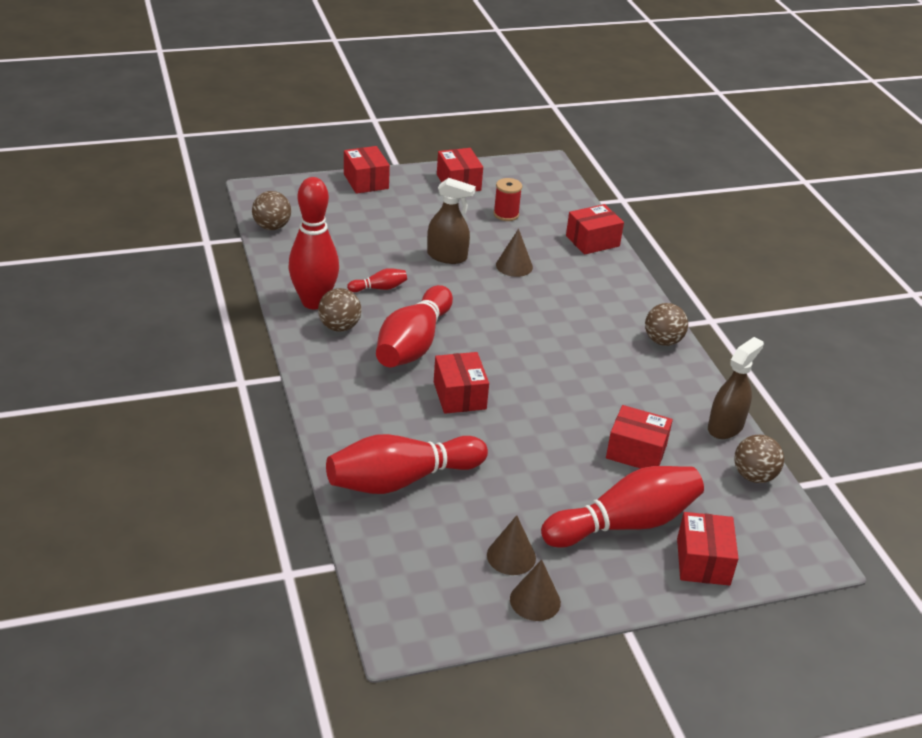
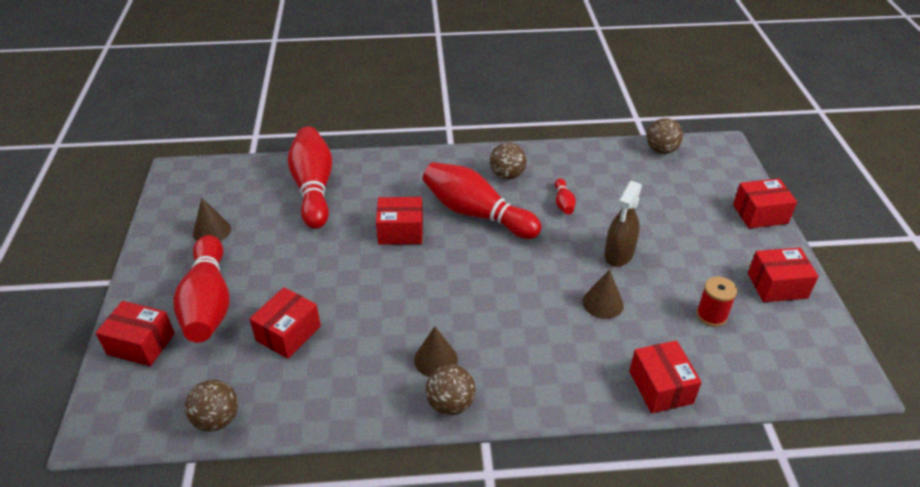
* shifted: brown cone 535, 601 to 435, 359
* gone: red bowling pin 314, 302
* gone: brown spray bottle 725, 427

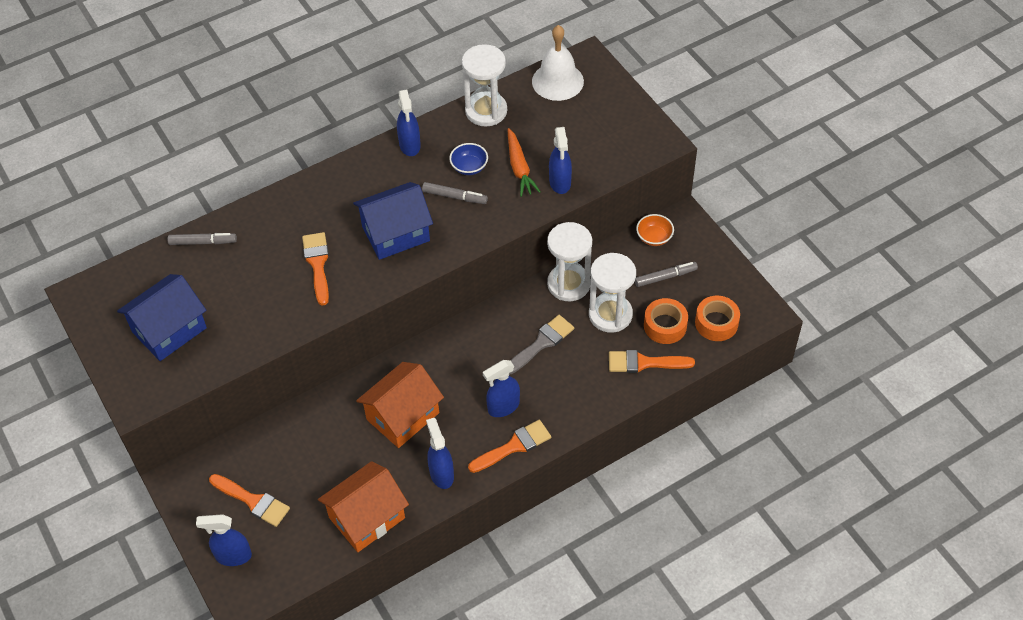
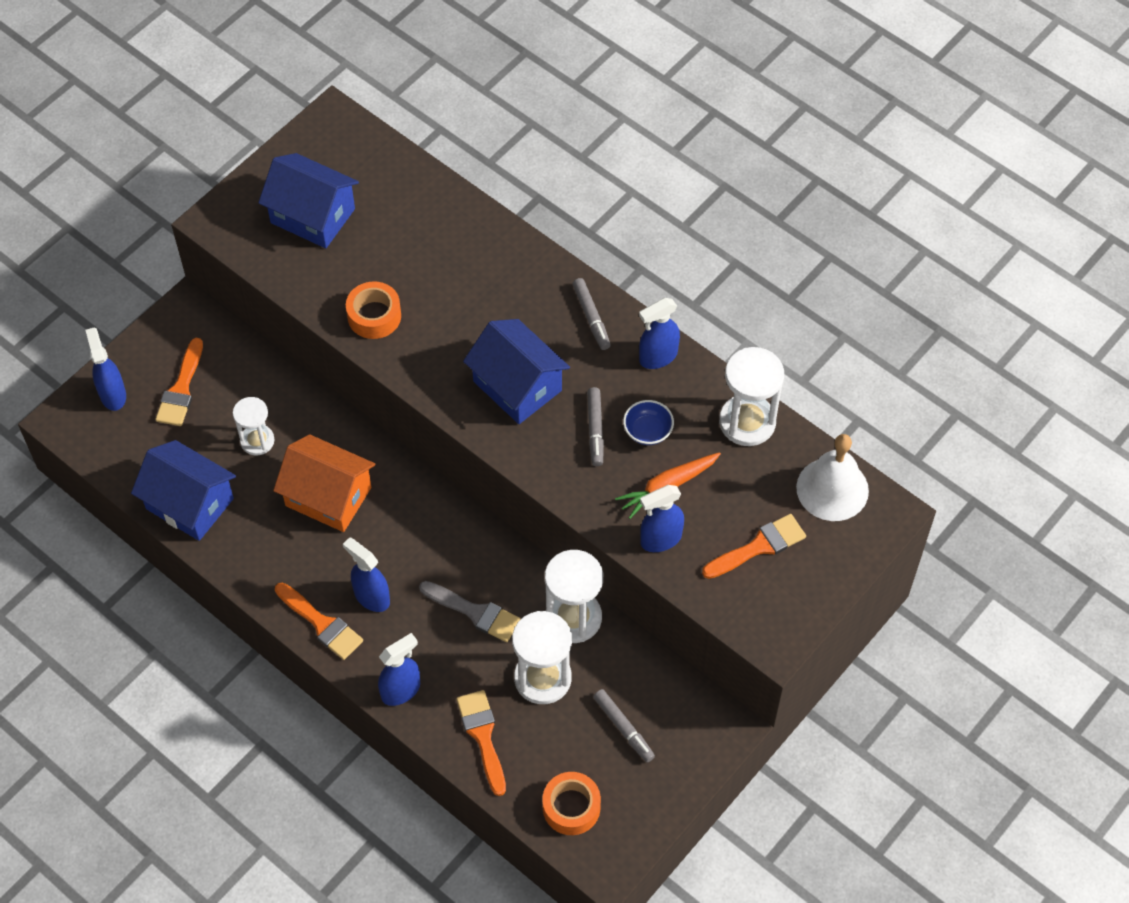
* repainted: orange house 367, 518 to blue house 189, 503
* new: white hourglass 257, 441
* shifted: orange tape 665, 326 to 374, 316
* shifted: blue spray bottle 441, 474 to 401, 690
* shifted: grey marker 202, 242 to 591, 317
* shifted: orange brush 317, 264 to 759, 546
* gone: orange bowl 654, 237

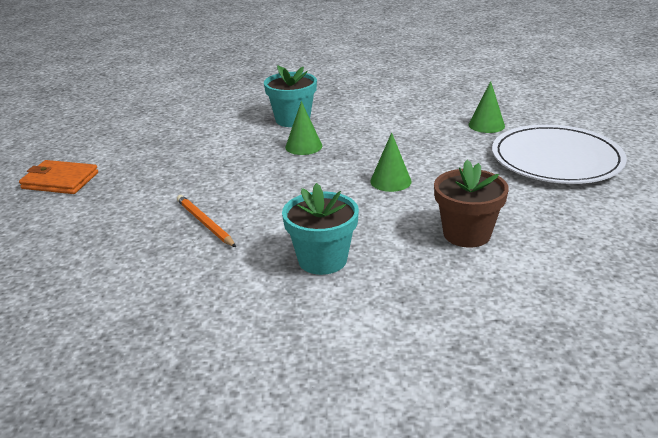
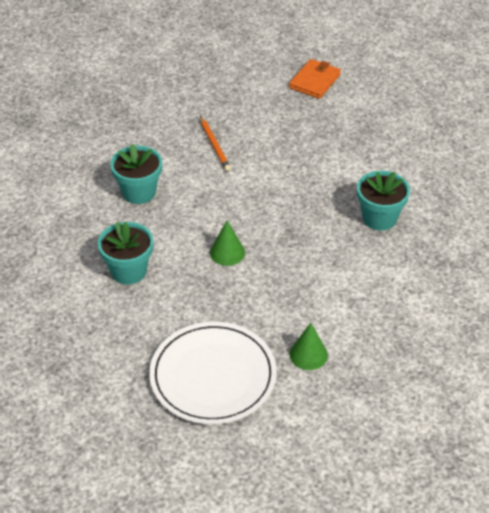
* repainted: brown flower pot 466, 234 to turquoise flower pot 128, 271
* rotated: orange pencil 205, 223 = 215, 145 90 degrees clockwise
* gone: green cone 303, 146

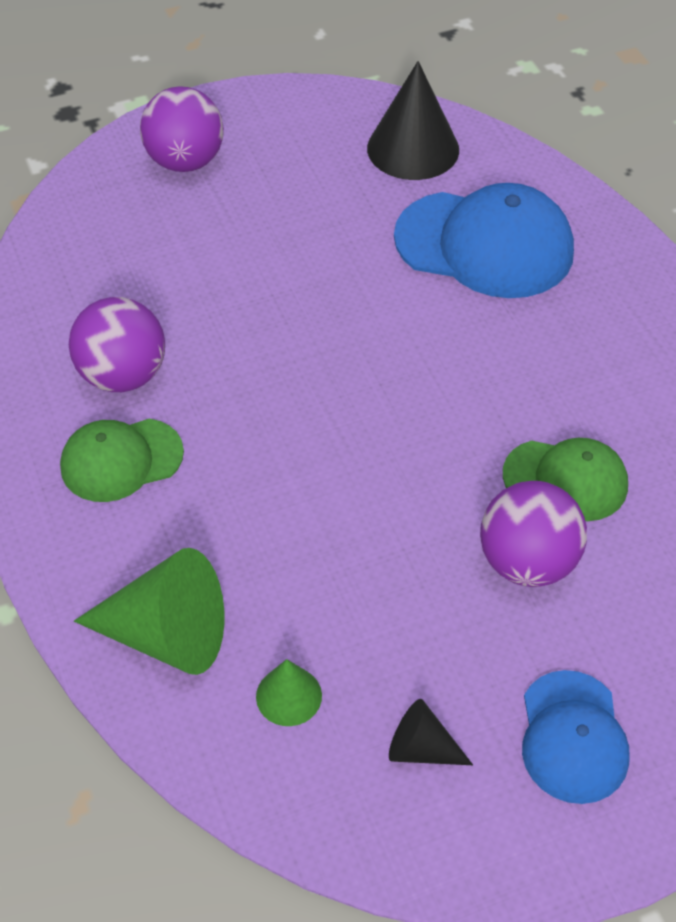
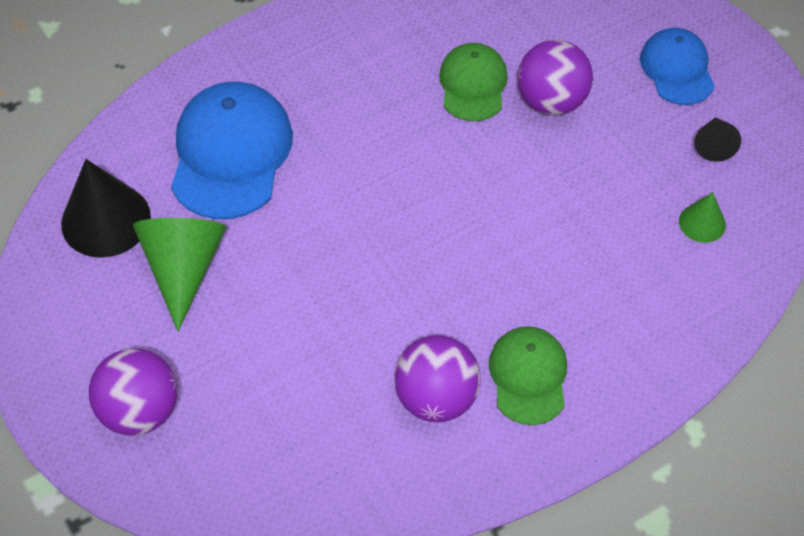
* shifted: green cone 167, 635 to 183, 269
* rotated: green cap 121, 460 = 528, 376 150 degrees counterclockwise
* rotated: blue cap 573, 737 = 677, 69 90 degrees counterclockwise

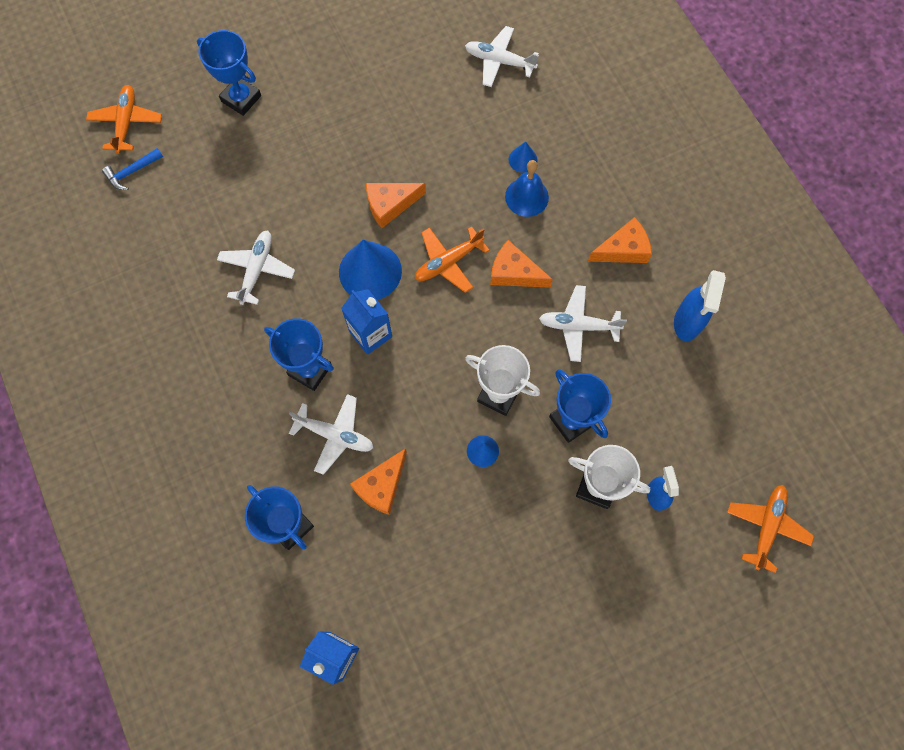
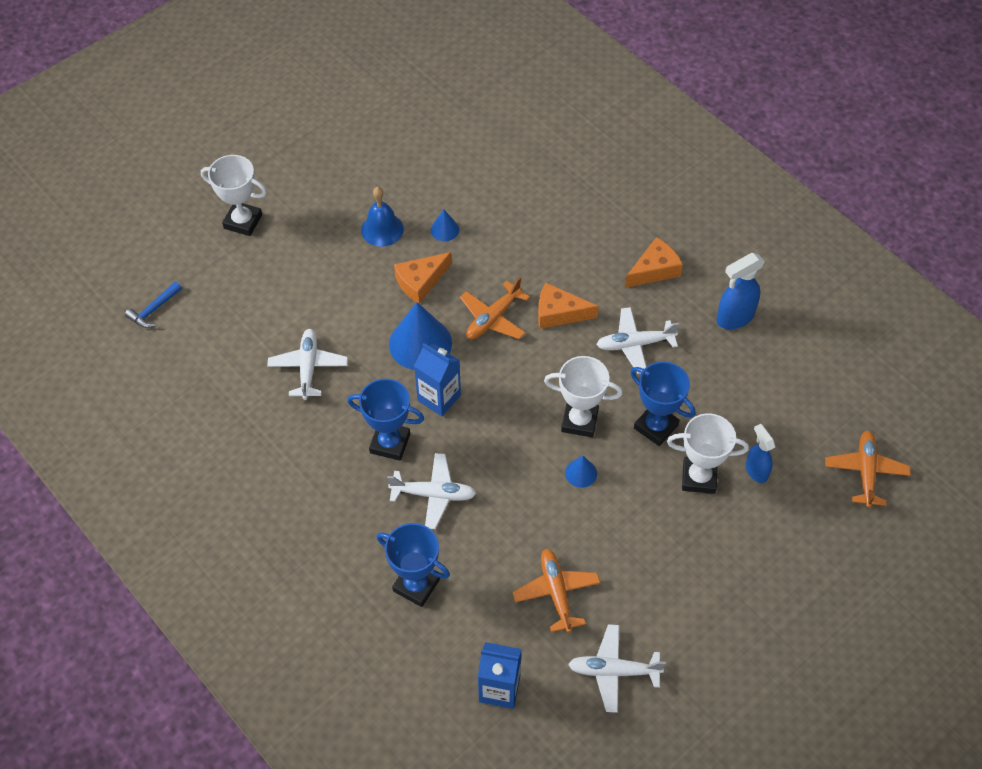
* repainted: blue trophy 241, 98 to white trophy 243, 221
* shifted: blue bell 526, 197 to 382, 229
* shifted: blue cone 523, 159 to 444, 229
* shifted: orange plane 126, 122 to 556, 592
* shifted: white plane 499, 61 to 613, 671
* rotated: blue spray bottle 687, 322 = 734, 318 60 degrees clockwise
* gone: orange cheese 381, 486

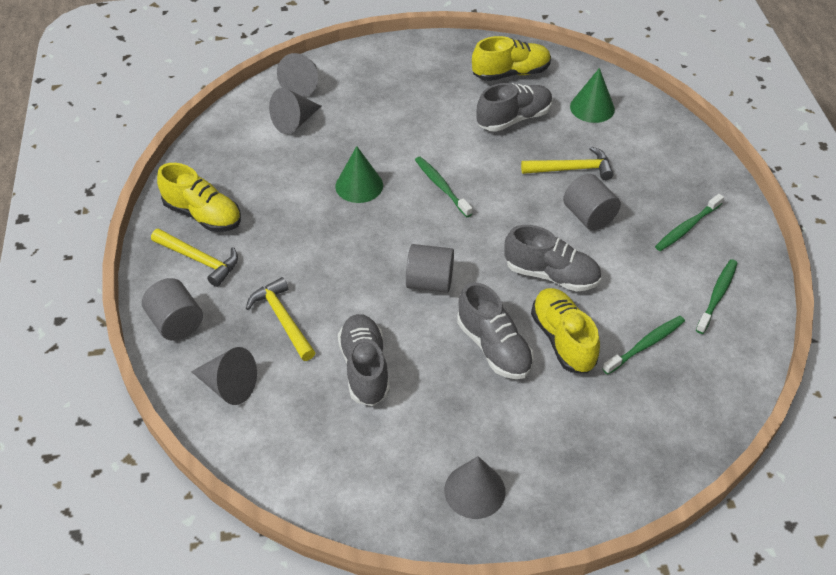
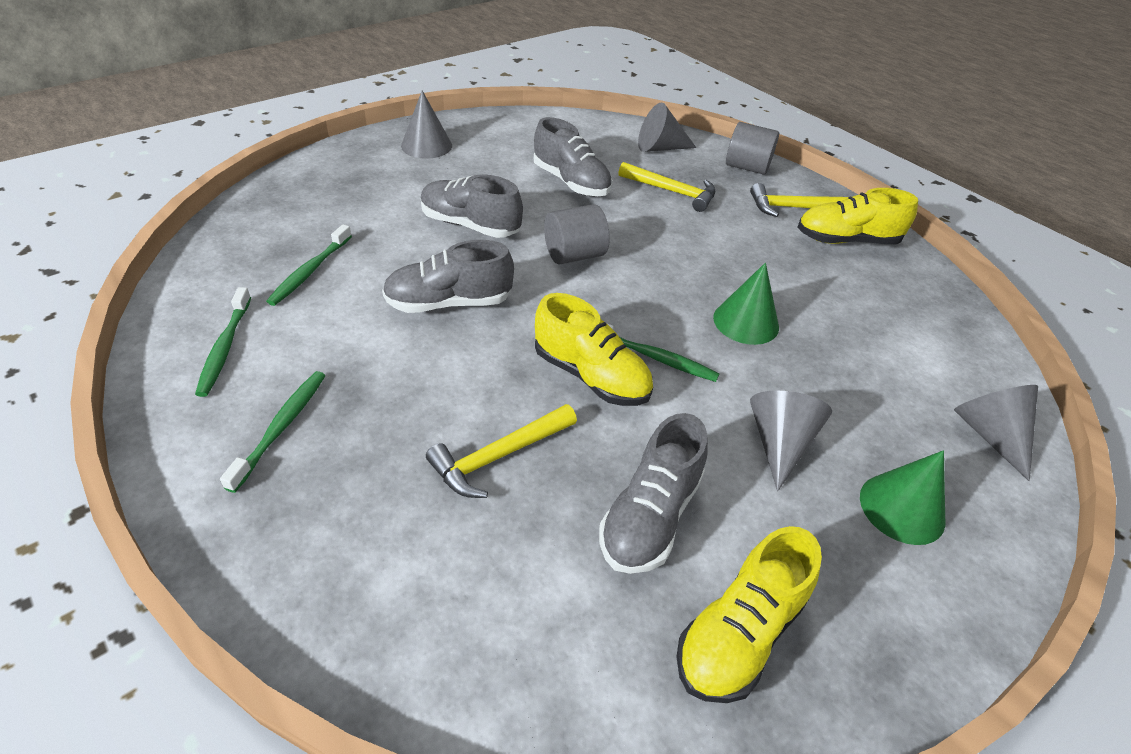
* shifted: yellow shoe 563, 339 to 591, 376
* shifted: grey cone 295, 122 to 779, 443
* shifted: green cone 592, 108 to 902, 508
* gone: grey cylinder 589, 216

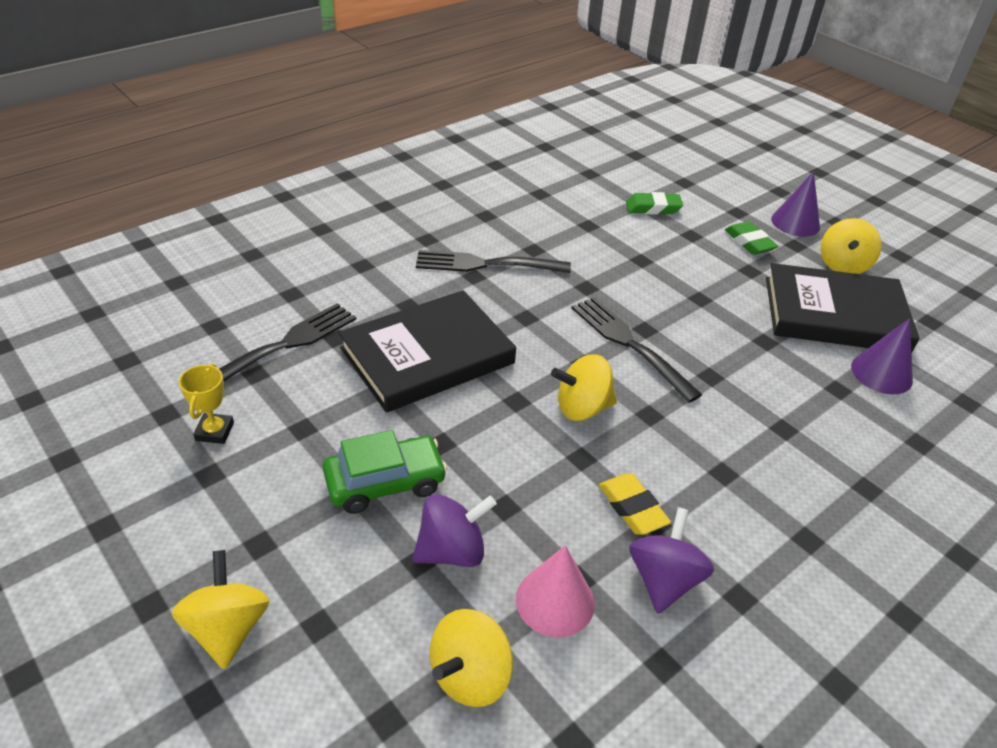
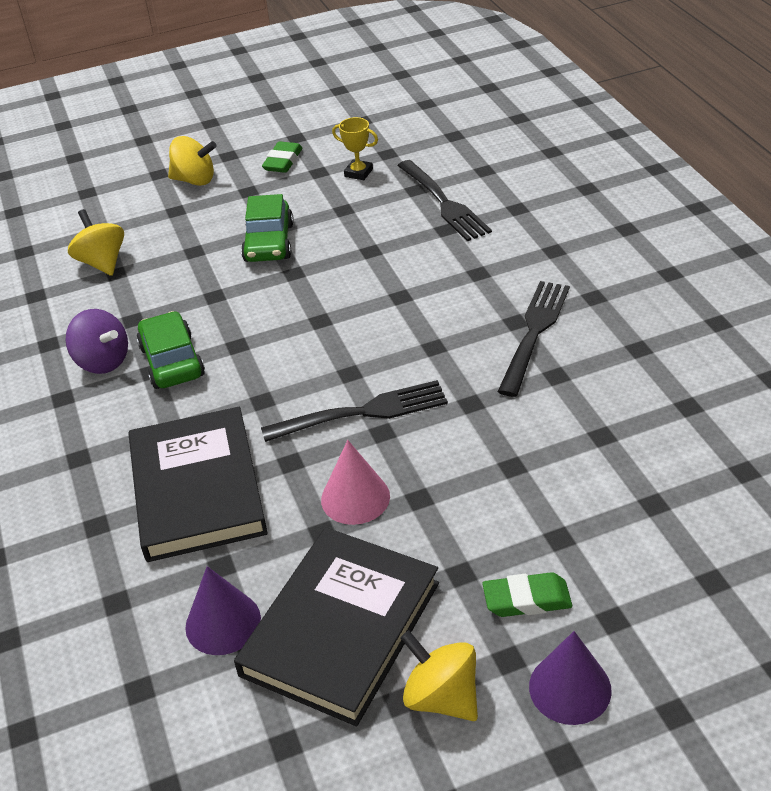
* shifted: black book 427, 355 to 197, 488
* swapped: yellow eraser 632, 508 to green car 172, 361
* shifted: green eraser 653, 208 to 283, 161
* shifted: pink cone 555, 601 to 355, 498
* gone: purple spinning top 452, 551
* gone: yellow spinning top 582, 408

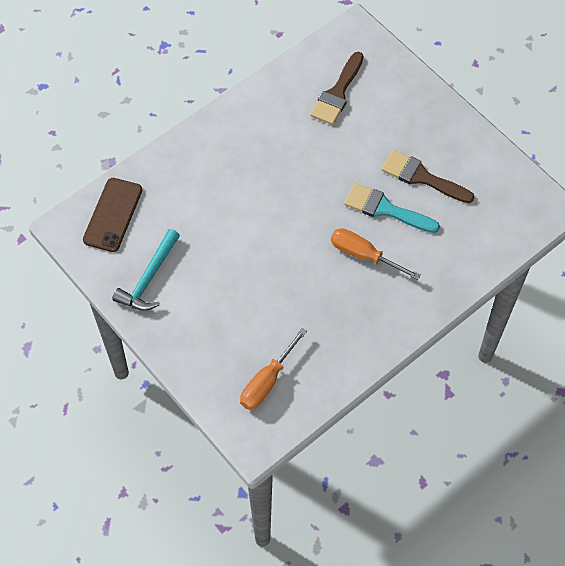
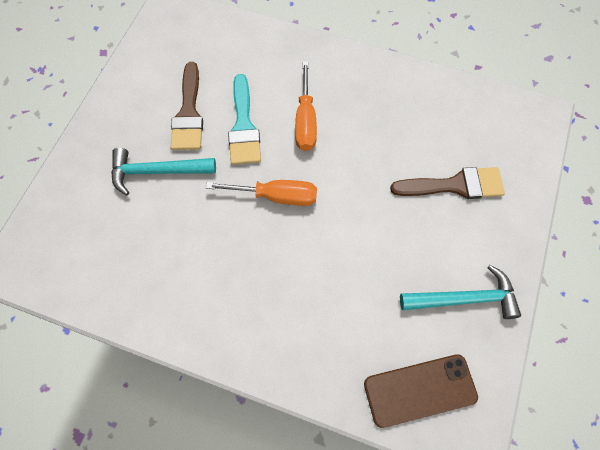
* new: turquoise hammer 157, 172
* shifted: orange screwdriver 267, 381 to 275, 196
* shifted: brown brush 337, 93 to 455, 185

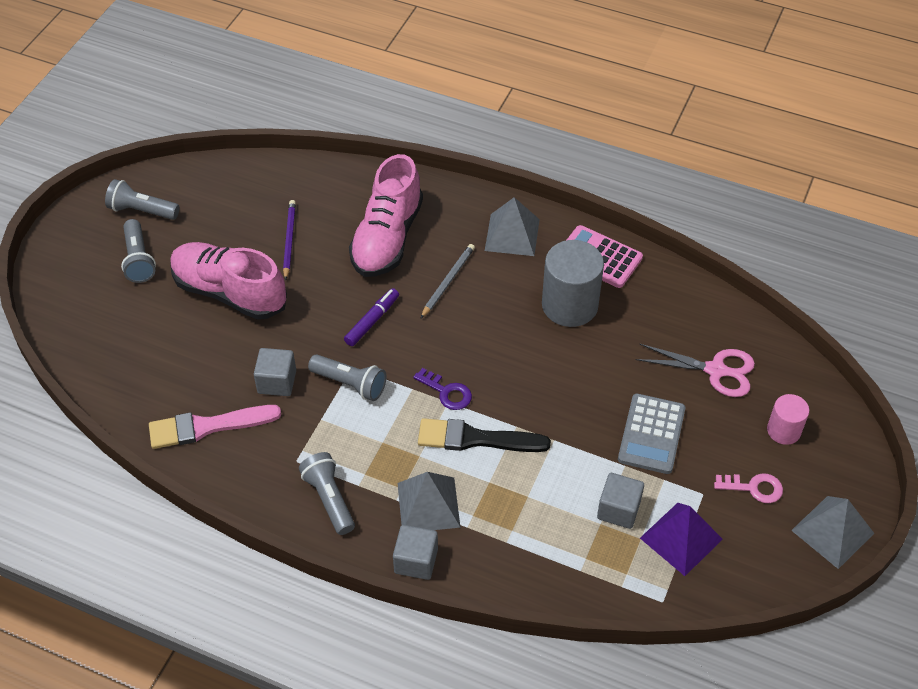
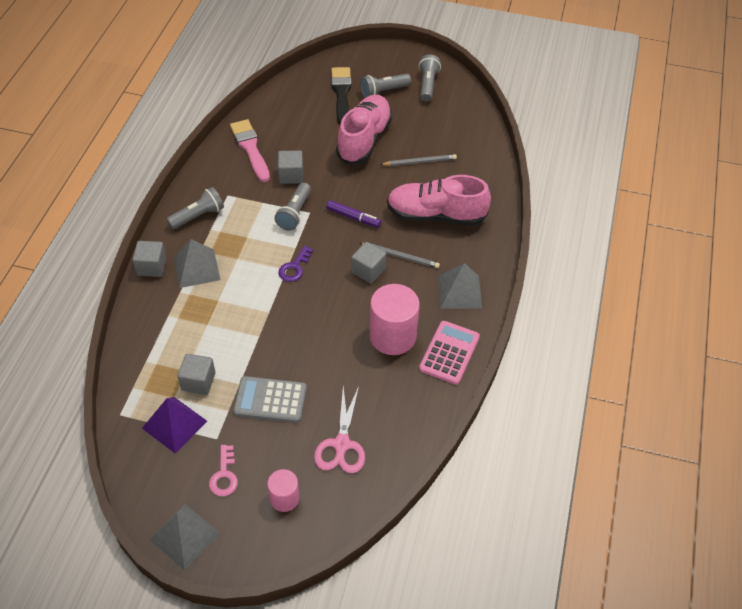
* shifted: black brush 475, 439 to 341, 93
* new: grey cube 368, 270
* repainted: grey cylinder 569, 305 to pink cylinder 392, 336
* repainted: purple pencil 289, 240 to grey pencil 420, 162

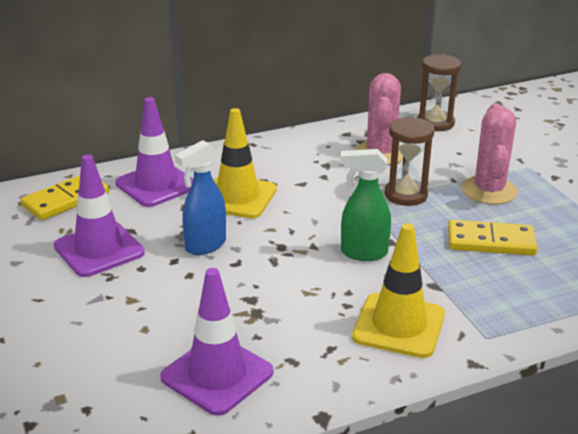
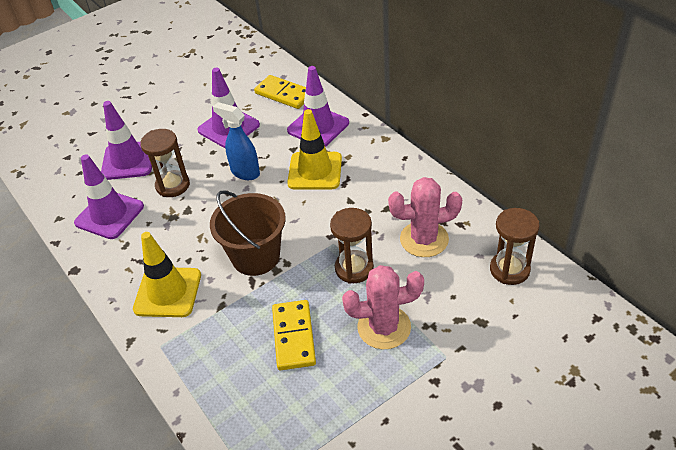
* new: purple traffic cone 128, 161
* new: brown hourglass 173, 185
* swapped: green spray bottle 363, 253 to brown bucket 255, 257

